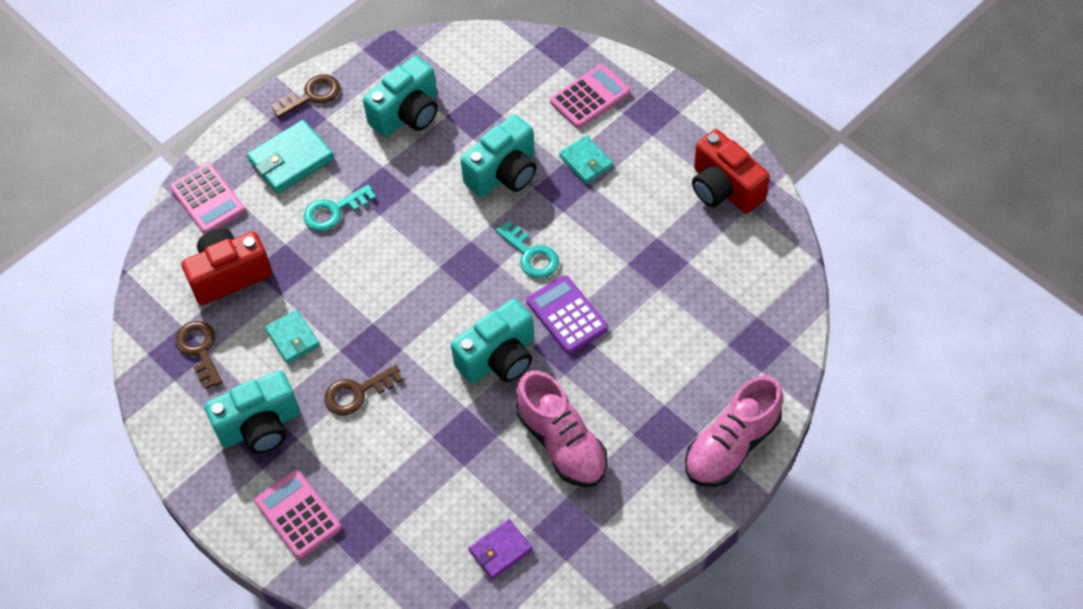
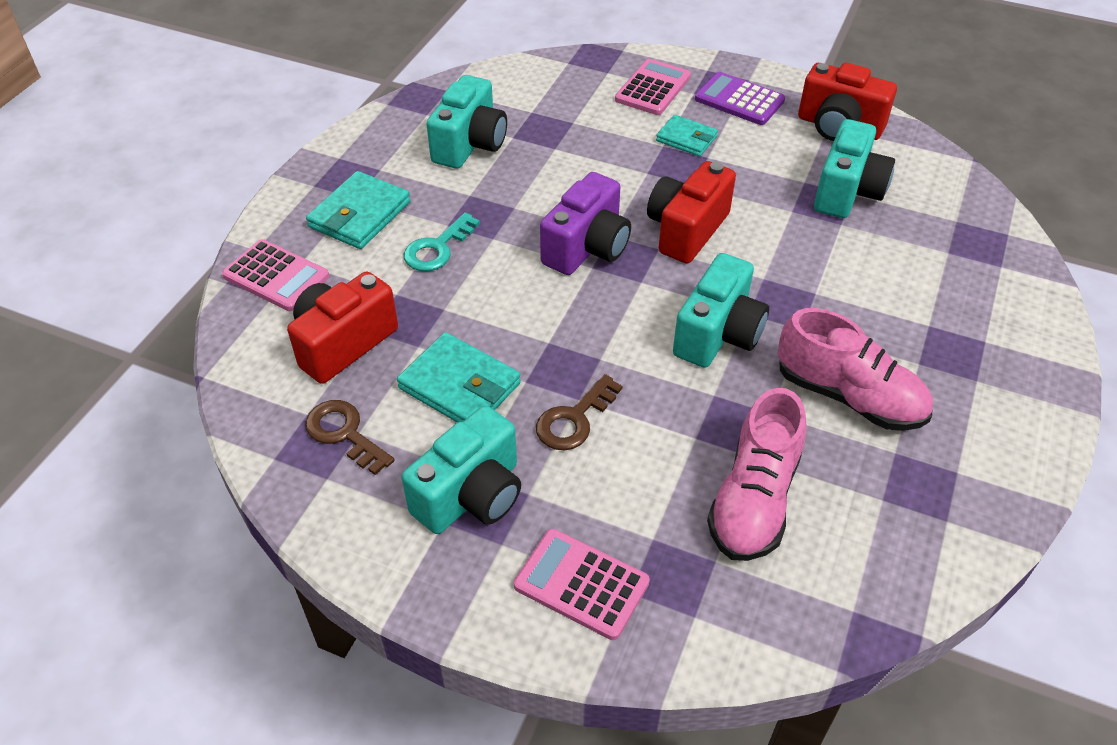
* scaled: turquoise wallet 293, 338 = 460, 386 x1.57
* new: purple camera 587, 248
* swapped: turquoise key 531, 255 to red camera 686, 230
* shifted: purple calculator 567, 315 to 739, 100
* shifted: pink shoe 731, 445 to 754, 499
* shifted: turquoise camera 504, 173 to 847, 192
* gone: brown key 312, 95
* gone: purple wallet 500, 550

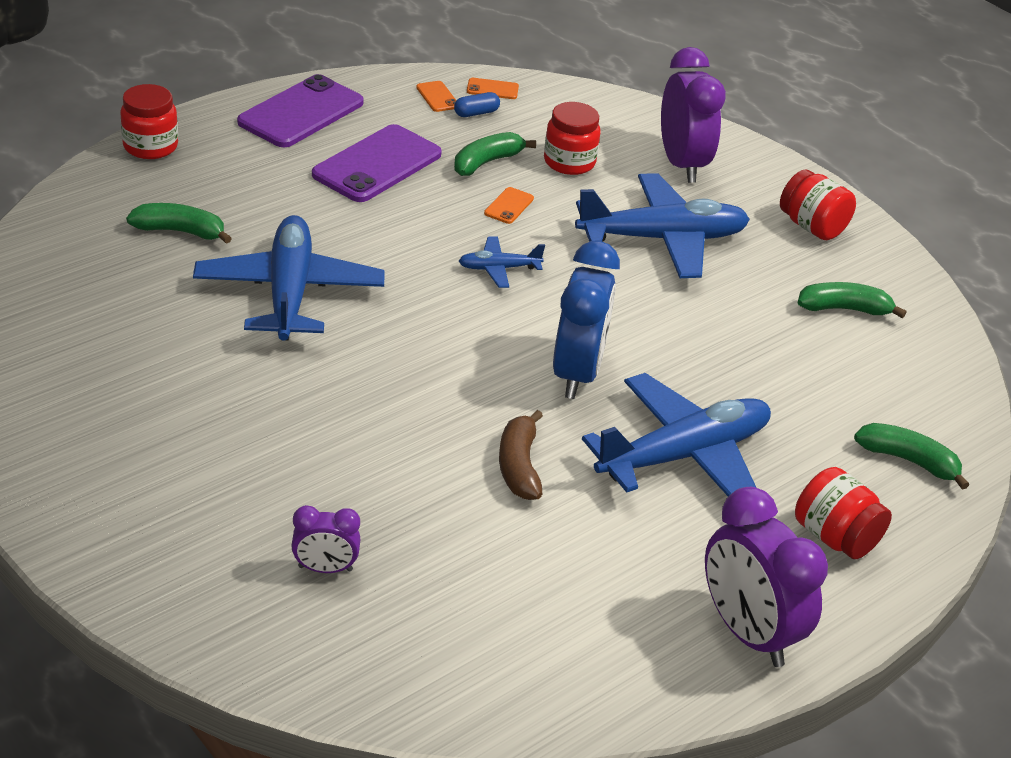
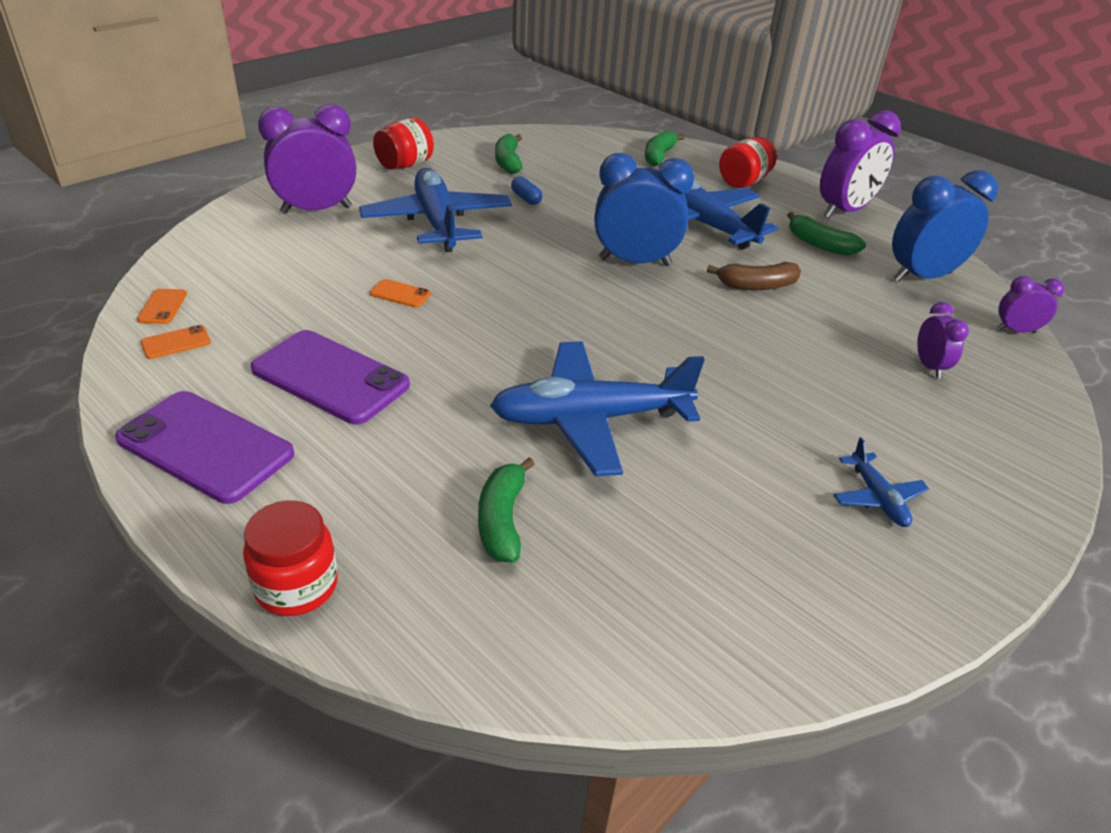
* shifted: blue capsule 476, 113 to 526, 198
* shifted: green banana 486, 162 to 819, 244
* shifted: blue plane 499, 268 to 877, 498
* new: blue clock 922, 276
* new: purple clock 1015, 331
* gone: red jar 569, 162

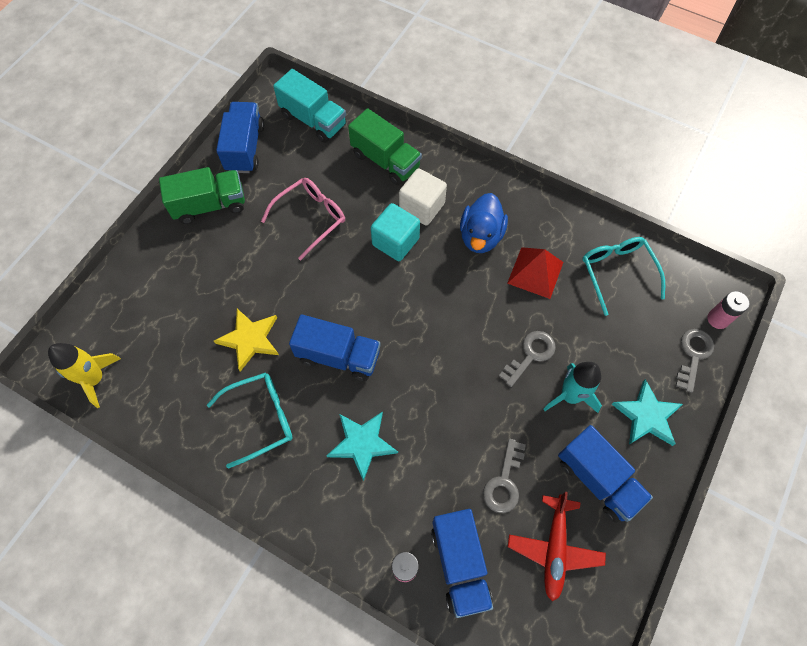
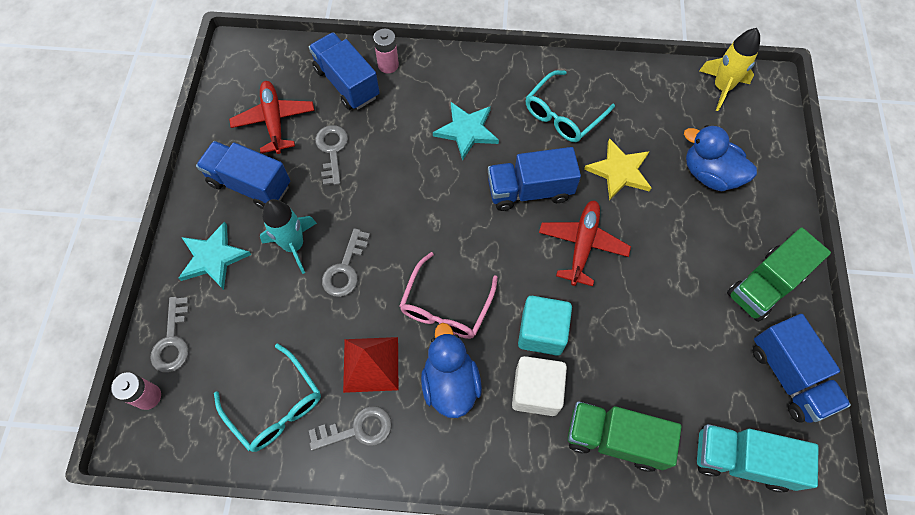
* new: grey key 358, 429
* shifted: pink glasses 310, 218 to 446, 305
* new: red plane 582, 244
* new: blue duck 709, 174

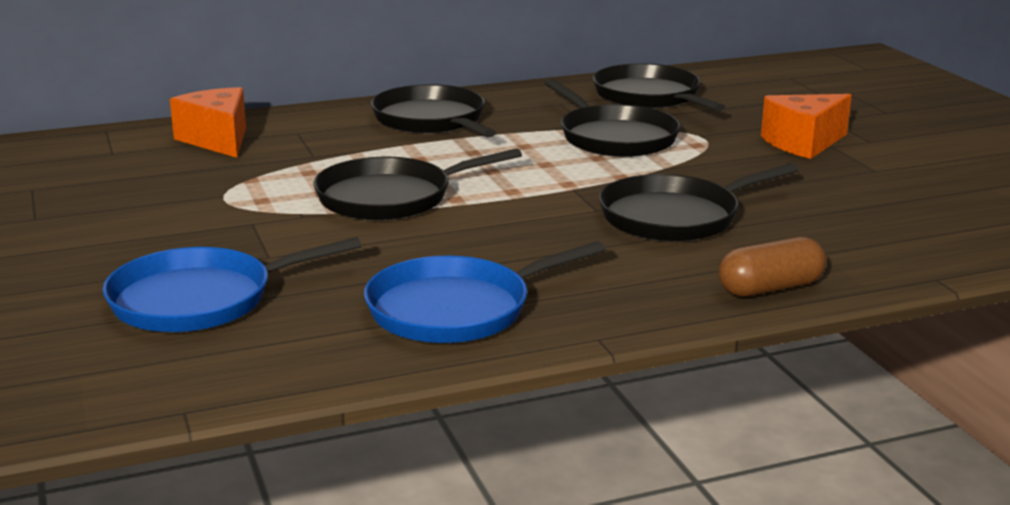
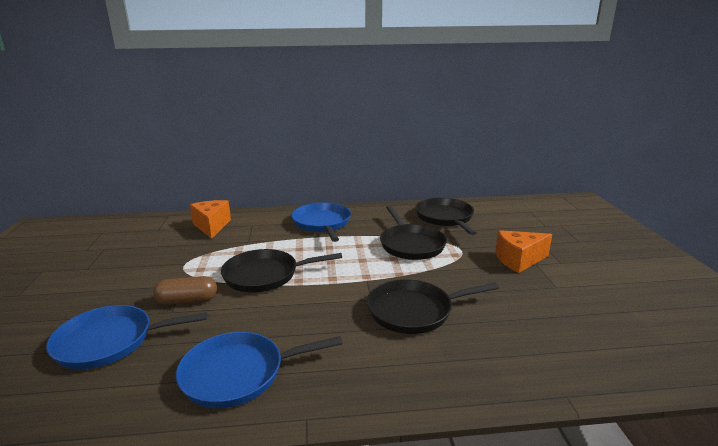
* shifted: brown capsule 770, 288 to 187, 301
* repainted: black pan 431, 120 to blue pan 322, 223

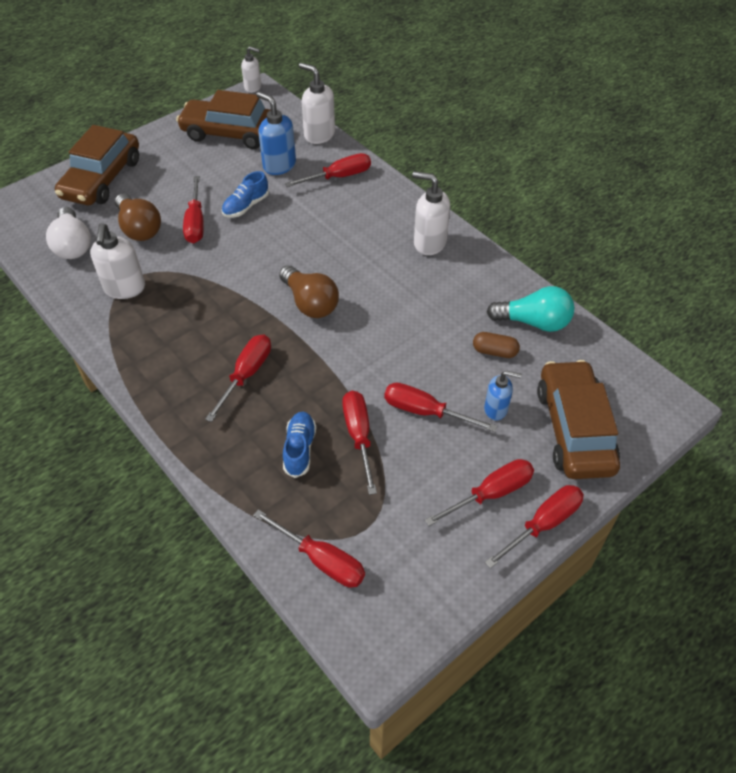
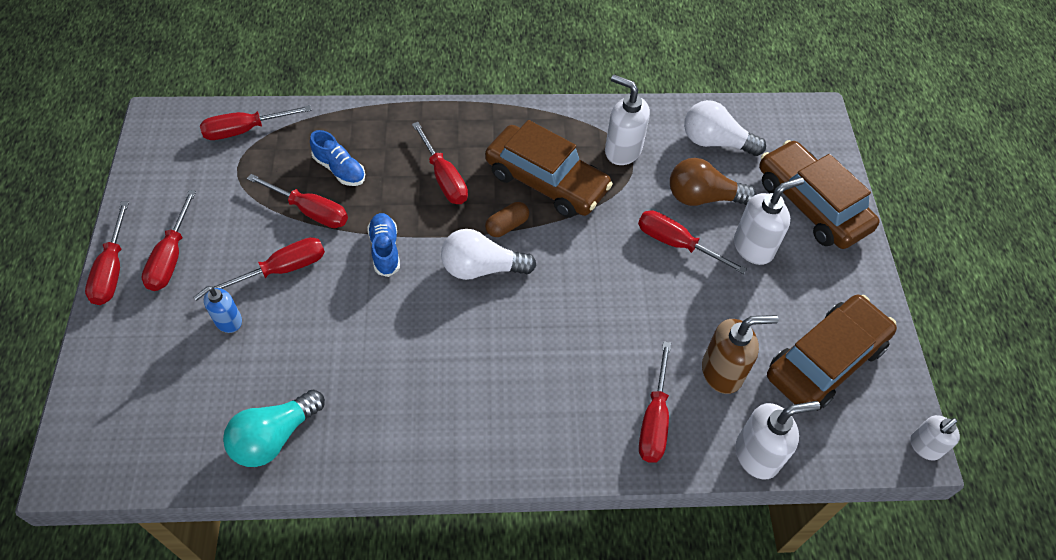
* shifted: blue shoe 246, 206 to 385, 250
* repainted: brown light bulb 310, 303 to white light bulb 482, 268
* shifted: brown car 574, 429 to 546, 181
* shifted: brown capsule 494, 351 to 507, 226
* repainted: blue soap dispenser 279, 165 to brown soap dispenser 722, 372
* shifted: white soap dispenser 429, 243 to 753, 247

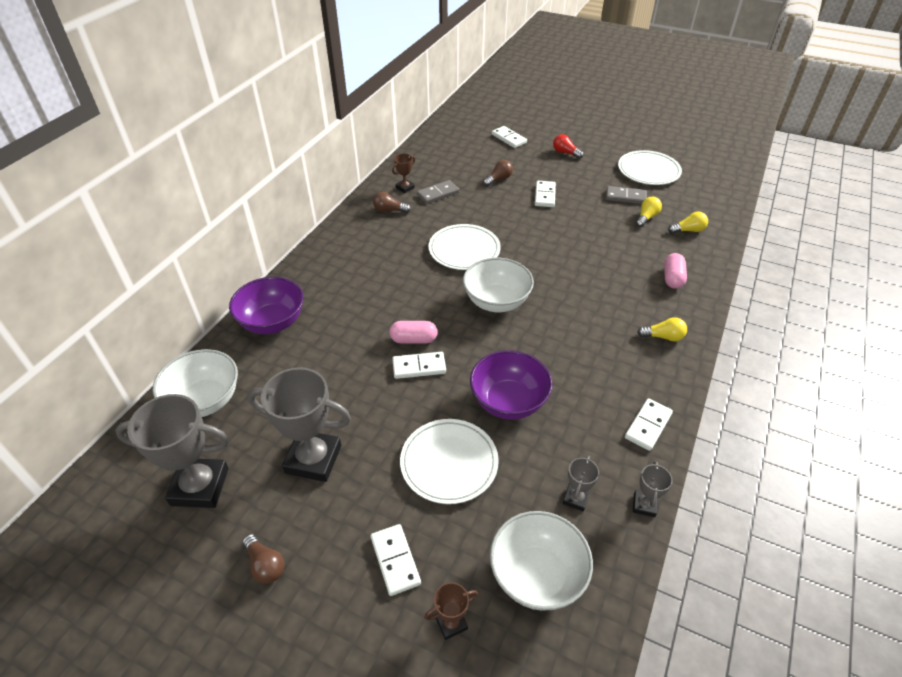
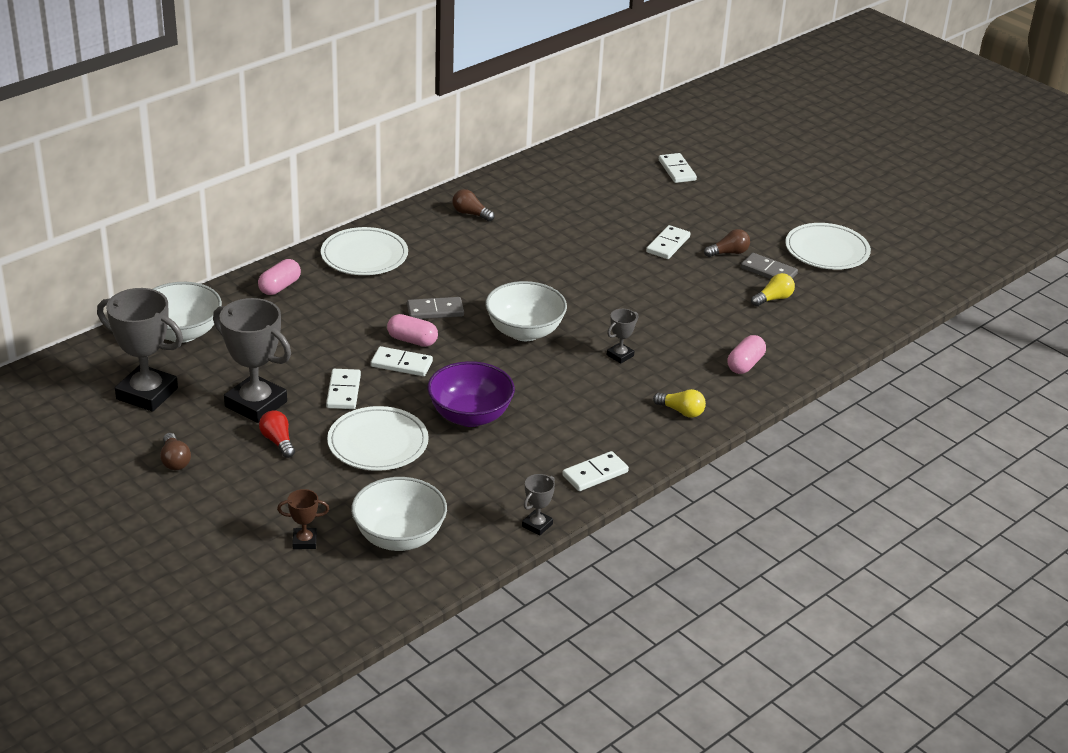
* swapped: purple bowl 272, 322 to pink capsule 280, 287
* shifted: red light bulb 565, 153 to 278, 441
* shifted: white plate 464, 250 to 364, 255
* shifted: white domino 395, 560 to 343, 391
* shifted: grey domino 438, 193 to 435, 311
* shifted: grey trophy 575, 498 to 620, 355
* shifted: brown light bulb 499, 179 to 729, 253
* gone: brown trophy 405, 188
* gone: yellow light bulb 688, 230

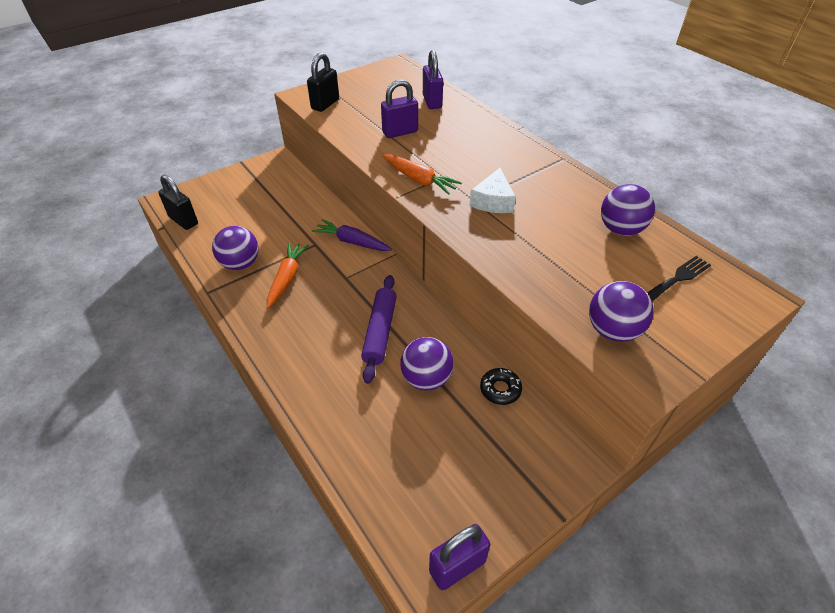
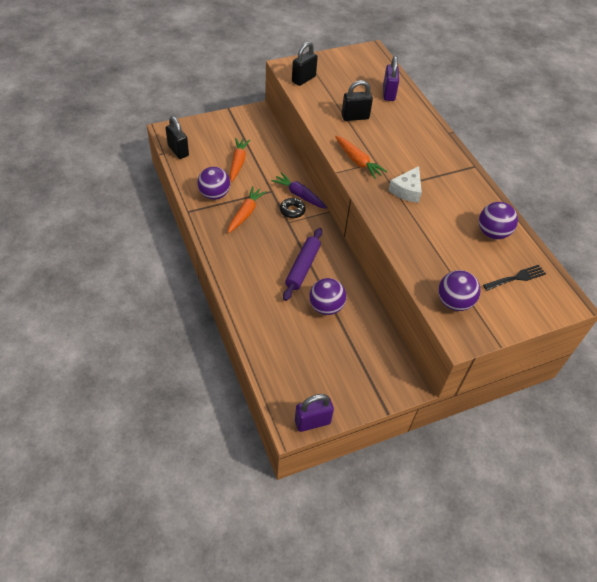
* new: orange carrot 238, 163
* shifted: black donut 500, 389 to 292, 210
* repainted: purple padlock 400, 132 to black padlock 355, 117

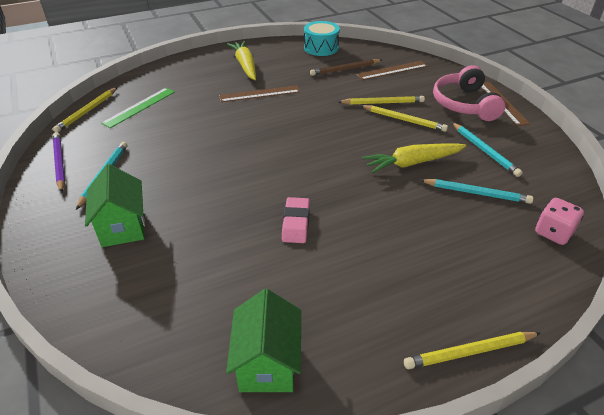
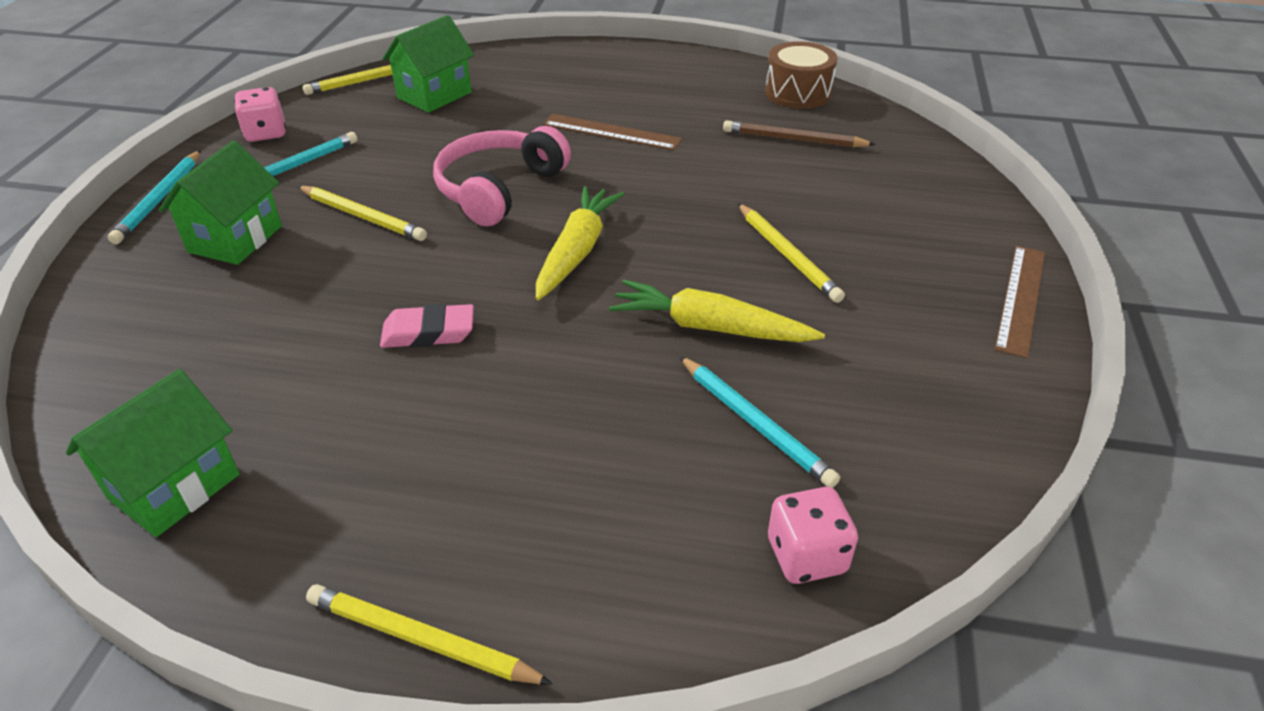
* shifted: turquoise pencil 484, 151 to 159, 199
* swapped: purple pencil 59, 163 to pink dice 266, 133
* shifted: yellow pencil 382, 103 to 362, 216
* rotated: pink eraser 296, 223 = 428, 332 45 degrees clockwise
* swapped: green ruler 139, 107 to green house 434, 95
* shifted: pink headphones 464, 104 to 499, 189
* shifted: yellow carrot 245, 65 to 577, 251
* repainted: turquoise drum 321, 48 to brown drum 798, 93
* gone: brown ruler 392, 70

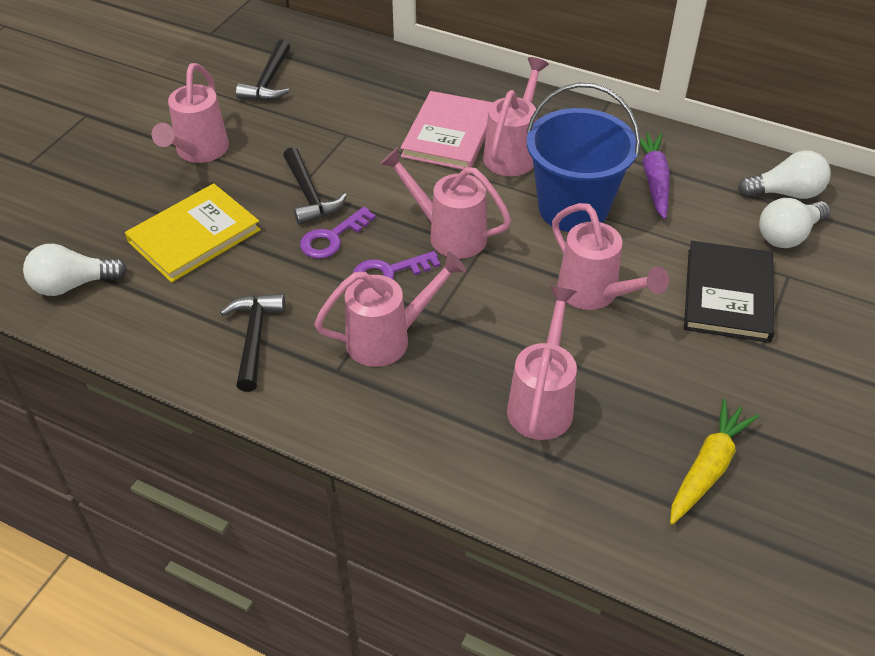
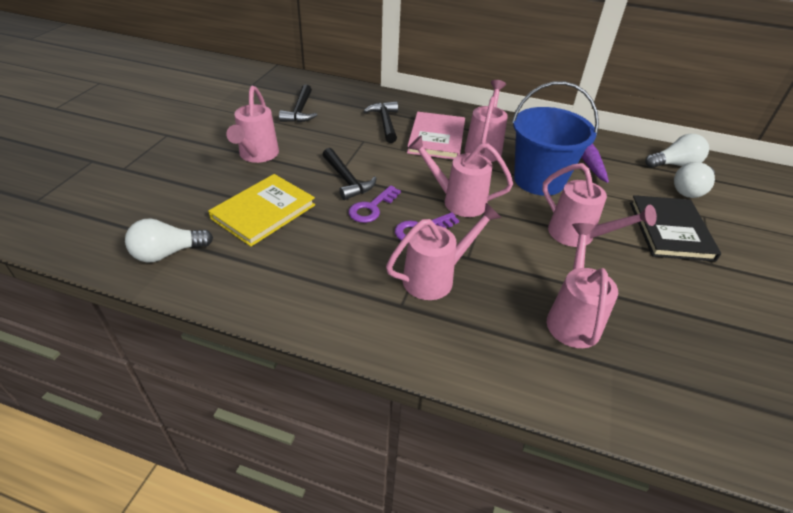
* shifted: black hammer 254, 338 to 385, 122
* gone: yellow carrot 707, 468

